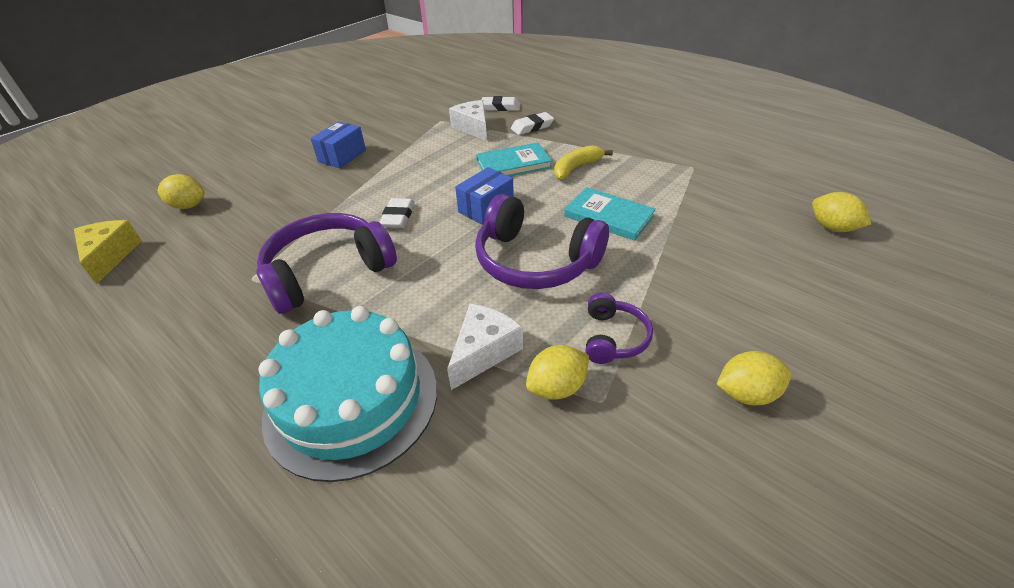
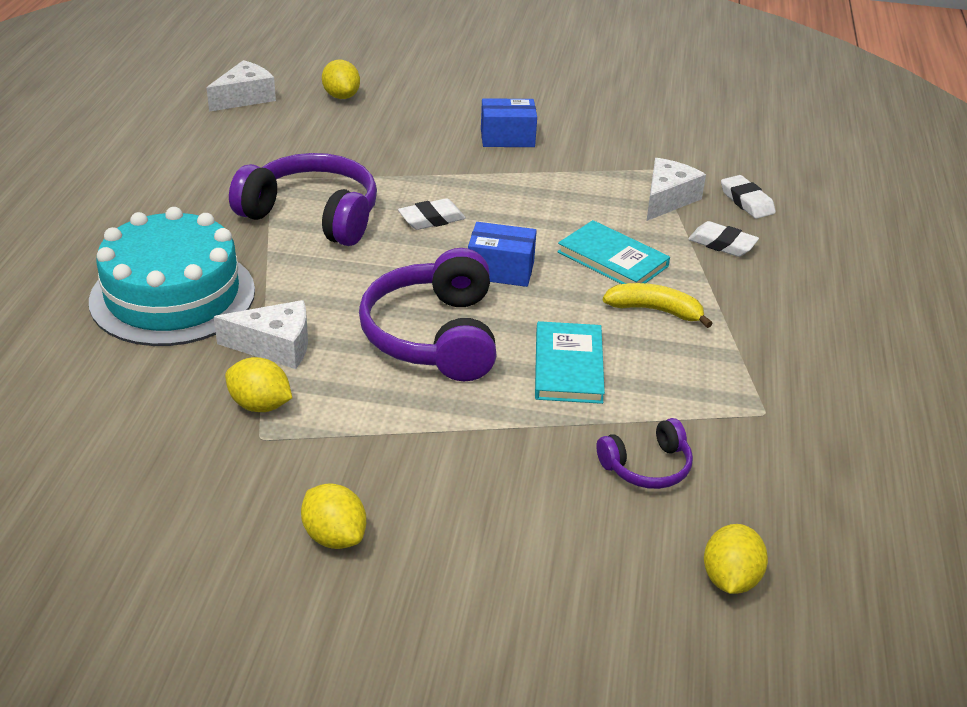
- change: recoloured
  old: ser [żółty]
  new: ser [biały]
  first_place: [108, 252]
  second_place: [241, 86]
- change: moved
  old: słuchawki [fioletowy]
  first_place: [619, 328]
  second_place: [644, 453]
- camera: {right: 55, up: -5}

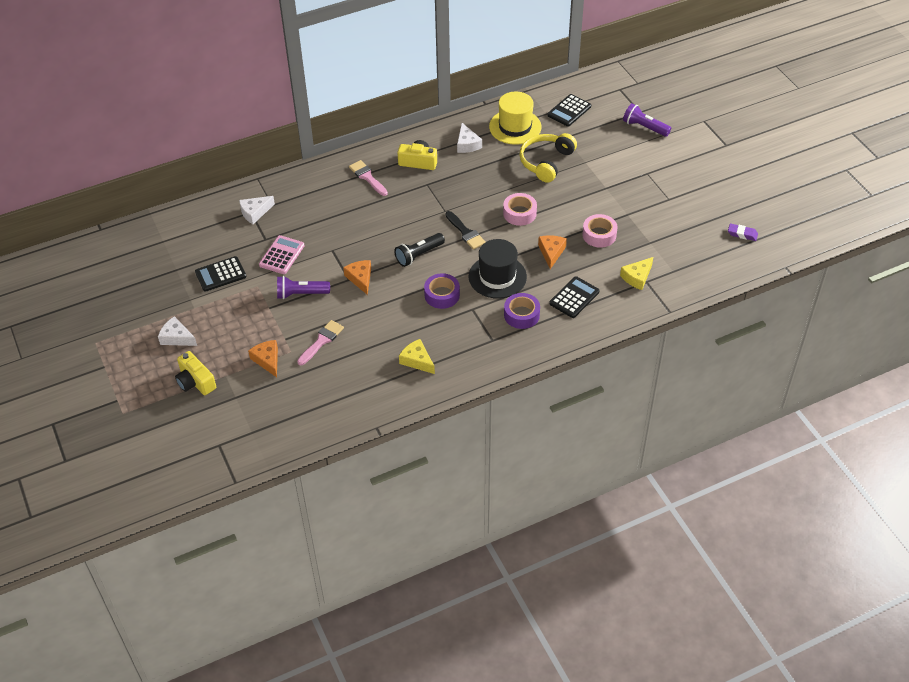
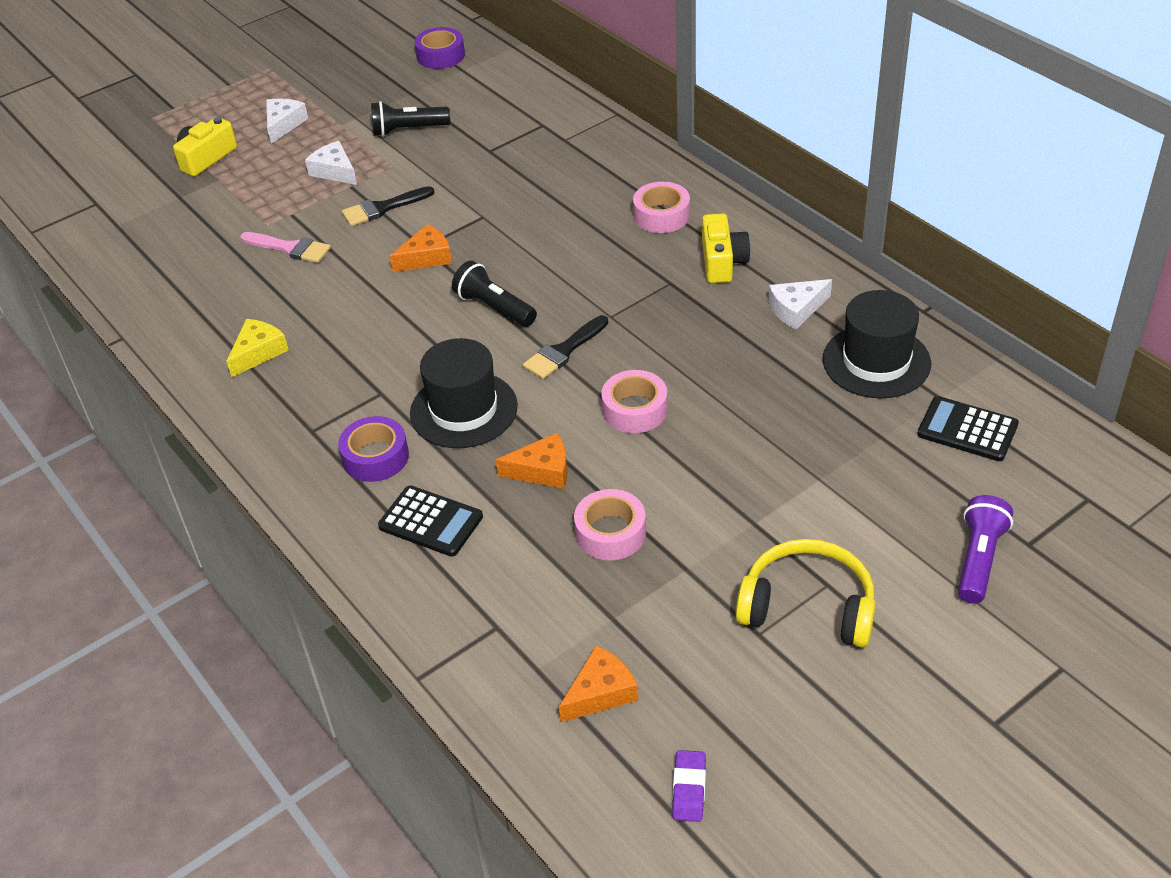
- change: replaced
  old: kalkulator [czarny]
  new: latarka [czarny]
  first_place: [220, 274]
  second_place: [410, 119]
- change: moved
  old: ser [biały]
  first_place: [257, 210]
  second_place: [331, 163]
- change: moved
  old: ser [pomarańczowy]
  first_place: [263, 358]
  second_place: [598, 683]
- change: removed
  old: kalkulator [różowy]
  first_place: [282, 254]
- change: replaced
  old: latarka [fioletowy]
  new: pędzel [czarny]
  first_place: [303, 287]
  second_place: [388, 206]
- change: replaced
  old: pędzel [różowy]
  new: taśma klejąca [różowy]
  first_place: [368, 178]
  second_place: [661, 207]
- change: moved
  old: taśma klejąca [fioletowy]
  first_place: [442, 291]
  second_place: [439, 48]
- change: recoloured
  old: kapelusz [żółty]
  new: kapelusz [czarny]
  first_place: [515, 118]
  second_place: [877, 344]
- change: moved
  old: słuchawki [żółty]
  first_place: [548, 158]
  second_place: [806, 593]
- change: removed
  old: ser [żółty]
  first_place: [636, 273]
- camera: {right: 80, up: -5}

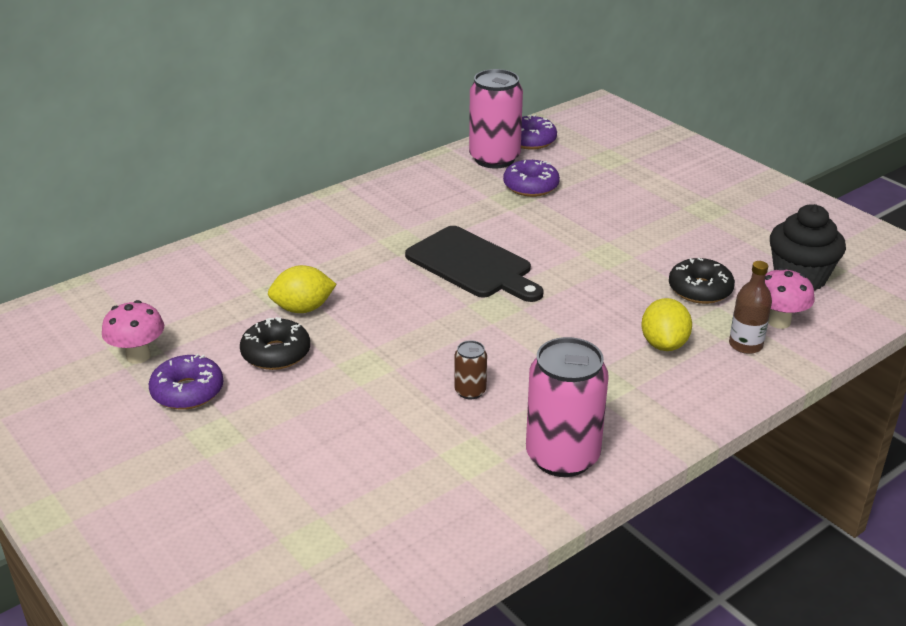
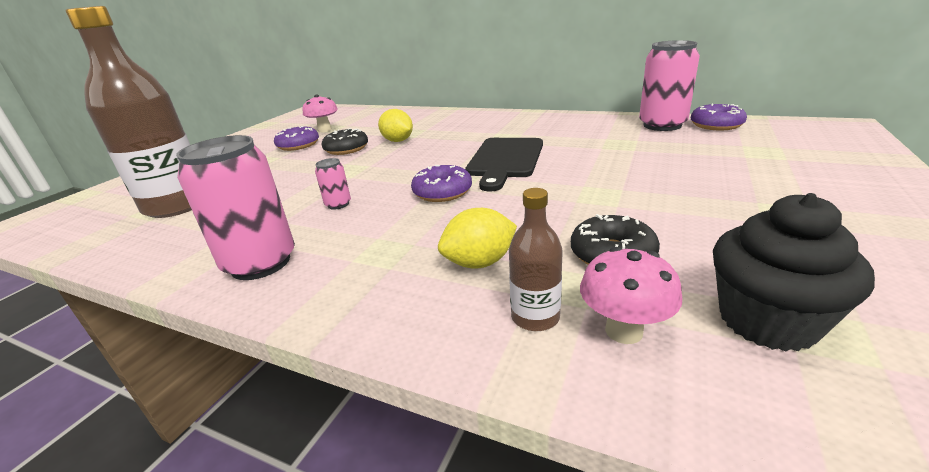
- change: recoloured
  old: puszka [brązowy]
  new: puszka [różowy]
  first_place: [471, 369]
  second_place: [333, 184]
- change: moved
  old: donut [fioletowy]
  first_place: [531, 178]
  second_place: [441, 183]
- change: added
  new: butelka [brązowy]
  second_place: [129, 112]
- camera: {right: 65, up: -5}

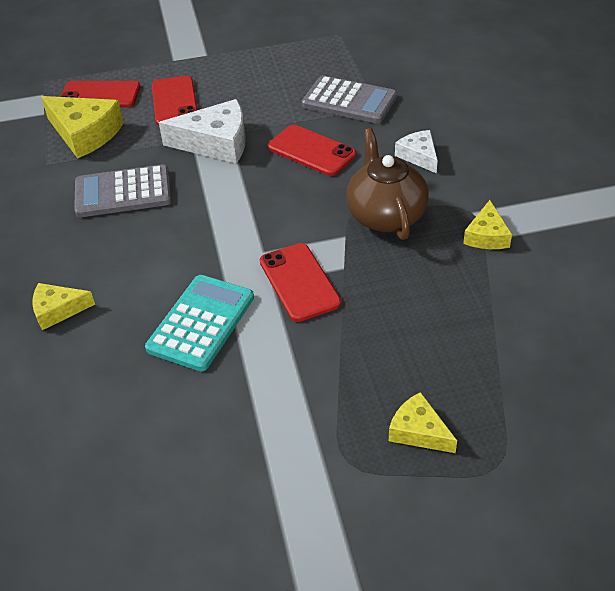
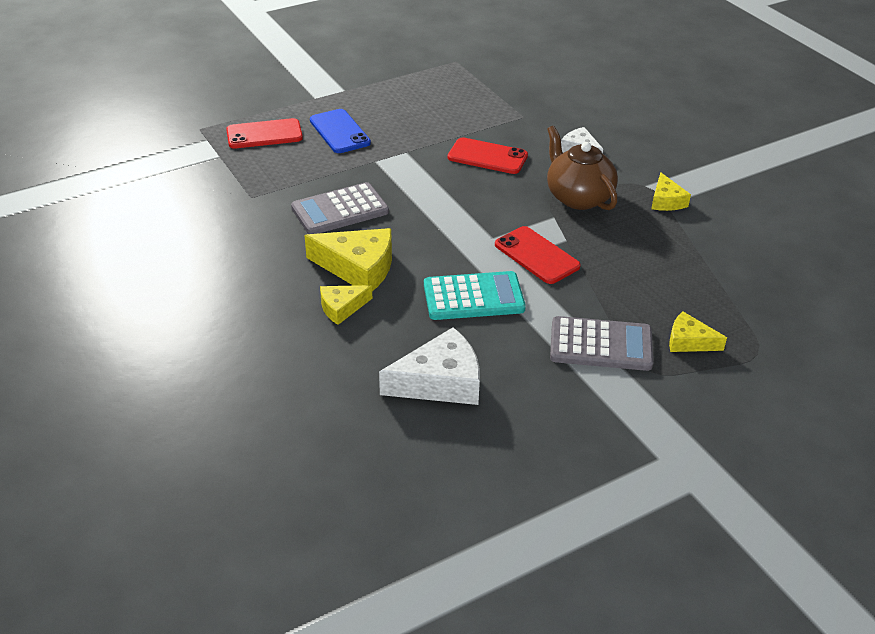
- change: moved
  old: ser [żółty]
  first_place: [82, 127]
  second_place: [348, 259]
- change: turned
  old: kalkulator [turkusowy]
  first_place: [199, 323]
  second_place: [475, 295]
  degrees: 75
- change: recoloured
  old: telefon [czerwony]
  new: telefon [niebieski]
  first_place: [175, 101]
  second_place: [340, 131]
- change: moved
  old: ser [biały]
  first_place: [202, 131]
  second_place: [429, 366]
- change: moved
  old: kalkulator [szary]
  first_place: [349, 99]
  second_place: [601, 343]
- camera: {right: -20, up: -5}

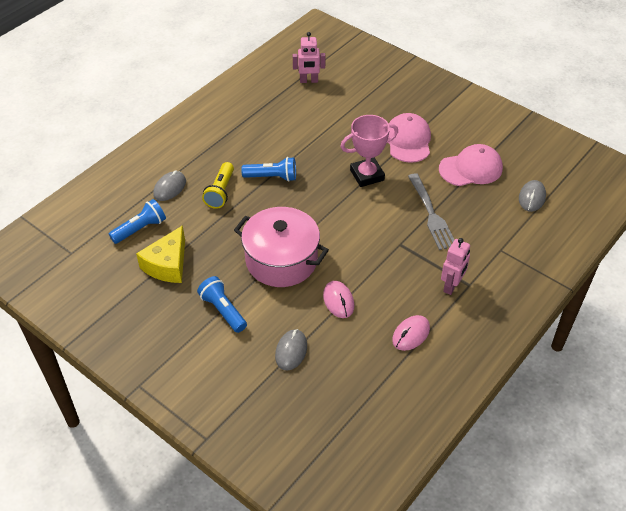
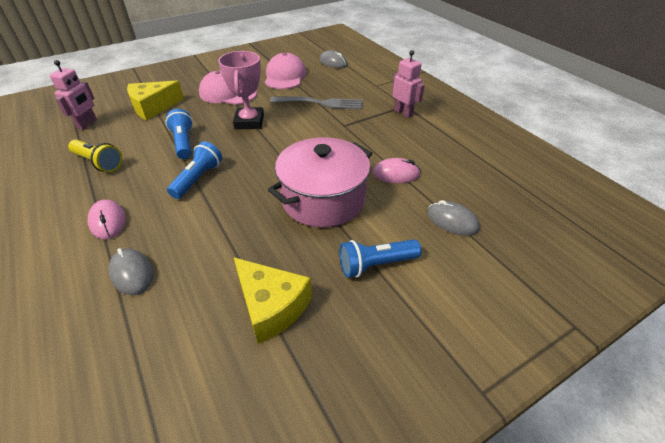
- change: moved
  old: latarka [niebieski]
  first_place: [137, 221]
  second_place: [179, 134]
- change: moved
  old: latarka [żółty]
  first_place: [218, 185]
  second_place: [95, 155]
- change: moved
  old: myszka [różowy]
  first_place: [411, 333]
  second_place: [107, 219]
- change: added
  new: ser [żółty]
  second_place: [155, 100]
- camera: {right: -70, up: -5}

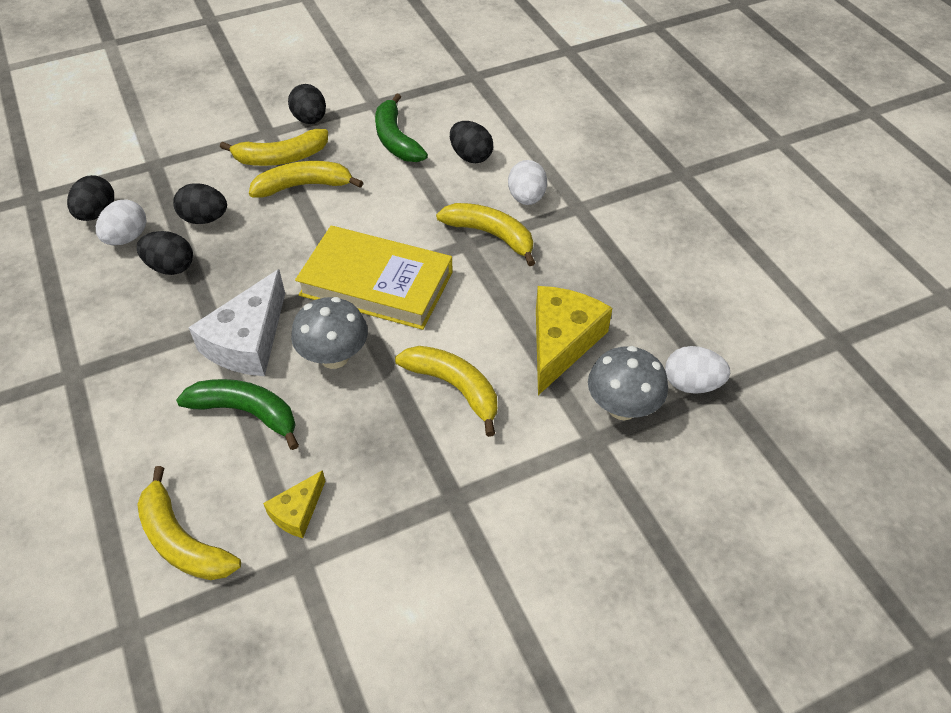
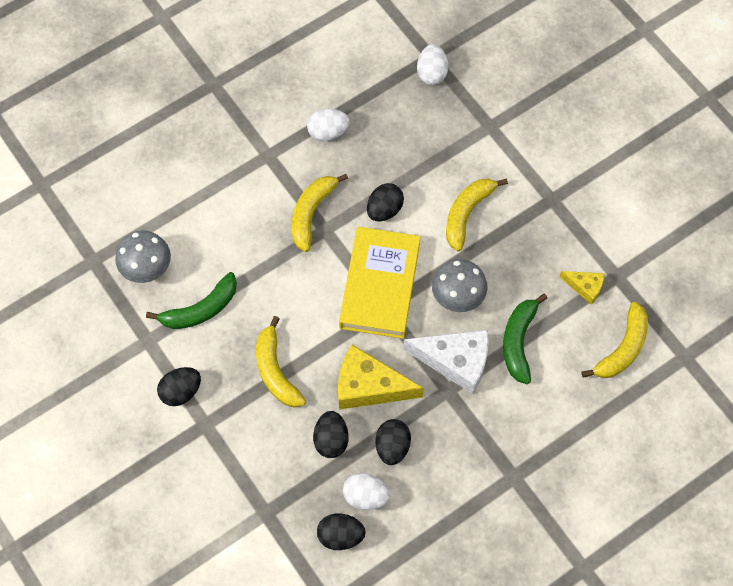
- change: removed
  old: banan [żółty]
  first_place: [274, 147]
- change: moved
  old: jajko [czarny]
  first_place: [471, 142]
  second_place: [385, 202]
- change: moved
  old: jajko [biały]
  first_place: [527, 182]
  second_place: [328, 125]
- change: moved
  old: ser [żółty]
  first_place: [574, 340]
  second_place: [381, 377]
- change: moved
  old: grzyb [szary]
  first_place: [628, 383]
  second_place: [143, 257]
- camera: {right: -100, up: 15}

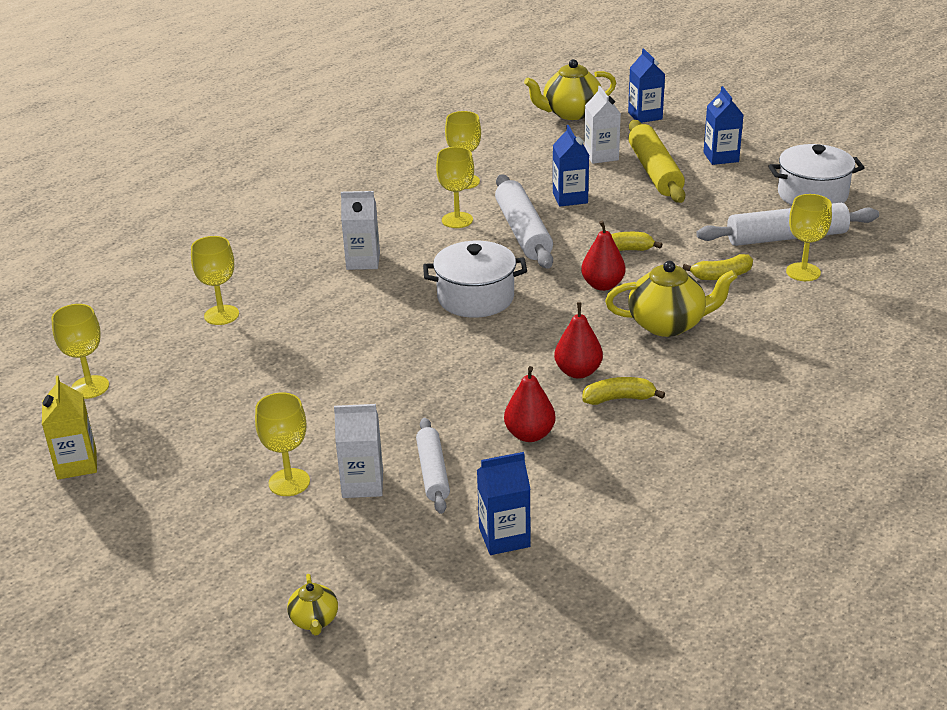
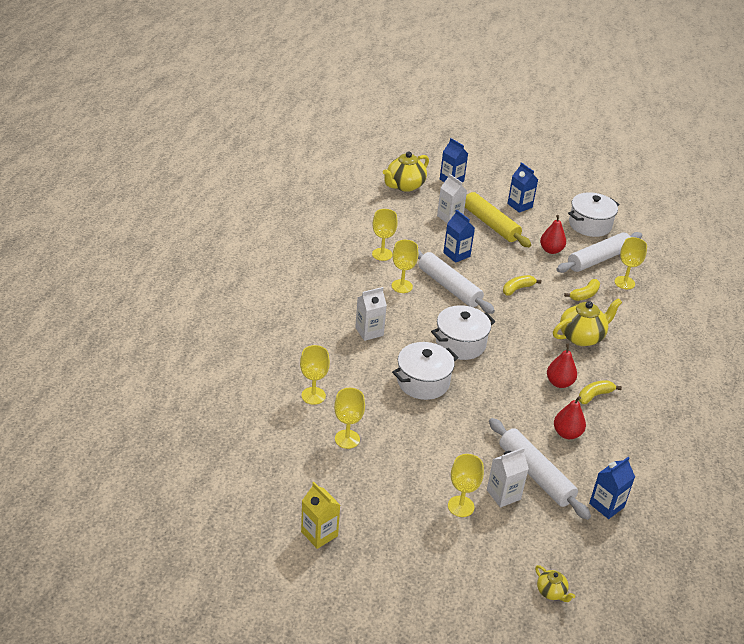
- change: moved
  old: kielich [żółty]
  first_place: [80, 351]
  second_place: [349, 418]
- change: resized
  old: wałek do ciasta [biały]
  first_place: [433, 466]
  second_place: [540, 469]
  factor: 1.64
- change: moved
  old: gruszka [czerwony]
  first_place: [603, 256]
  second_place: [553, 234]
- change: added
  new: garnek [biały]
  second_place: [425, 371]
- camera: {right: -30, up: 5}

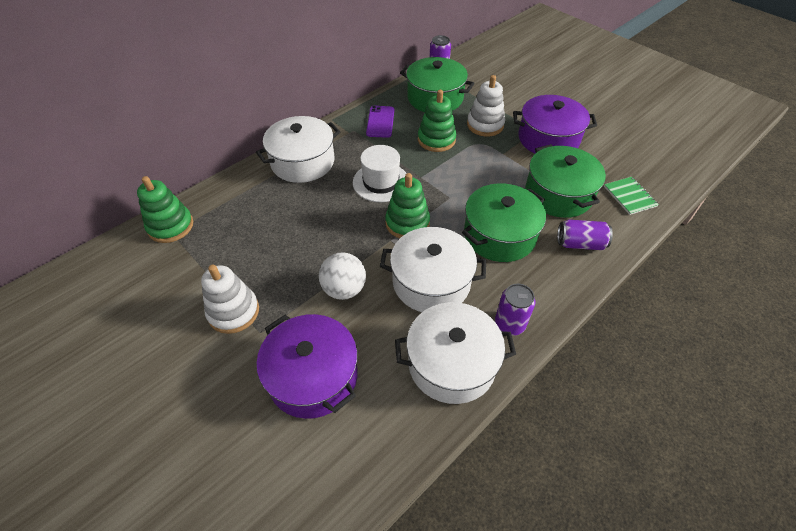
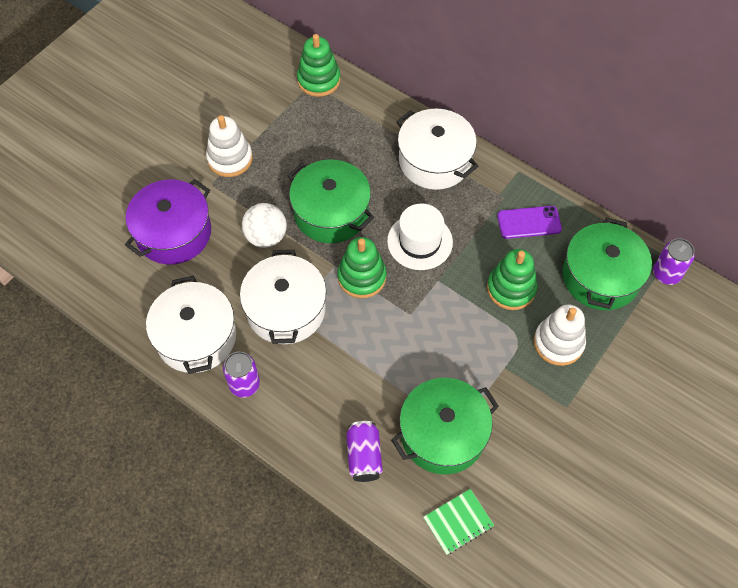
- change: moved
  old: garnek [zielony]
  first_place: [504, 222]
  second_place: [330, 201]
- change: removed
  old: garnek [fioletowy]
  first_place: [555, 124]
- camera: {right: 80, up: 10}

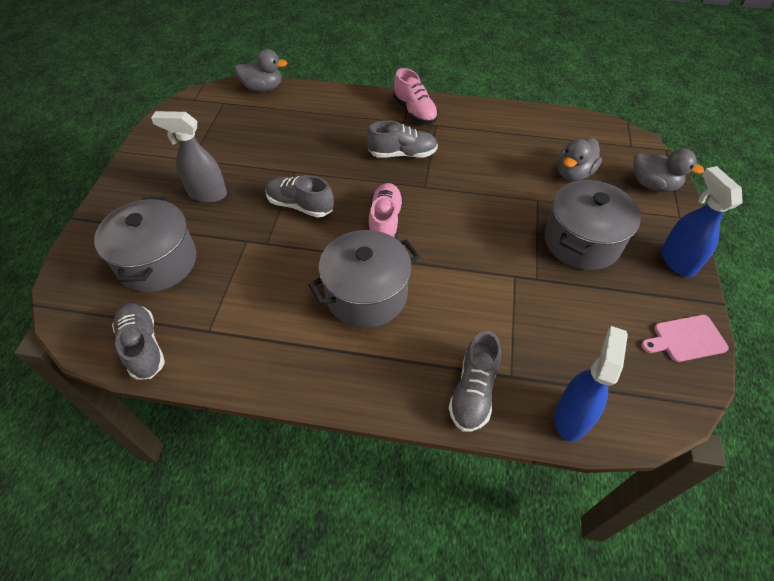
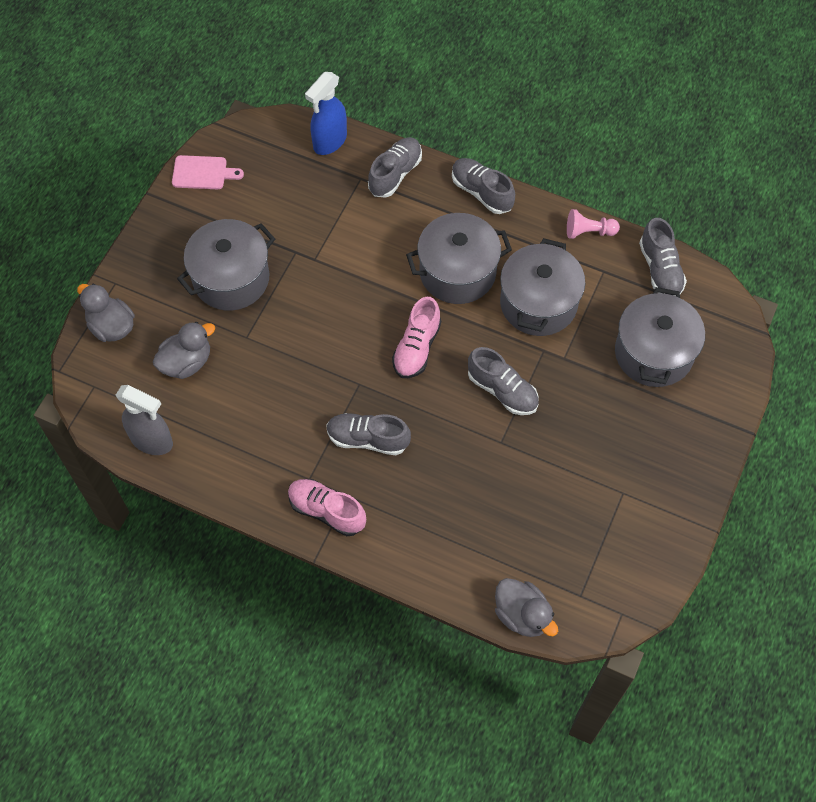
- change: moved
  old: spryskiwacz [szary]
  first_place: [189, 157]
  second_place: [144, 420]
- change: turned
  old: kaczka [szary]
  first_place: [261, 70]
  second_place: [526, 607]
  degrees: -150
- change: turned
  old: but [różowy]
  first_place: [415, 96]
  second_place: [327, 507]
  degrees: -45
- change: removed
  old: spryskiwacz [niebieski]
  first_place: [702, 221]
- change: added
  new: but [szary]
  second_place: [483, 186]
- change: added
  new: garnek [szary]
  second_place: [542, 287]
- change: added
  new: pionek [różowy]
  second_place: [593, 224]
- camera: {right: -165, up: 10}

